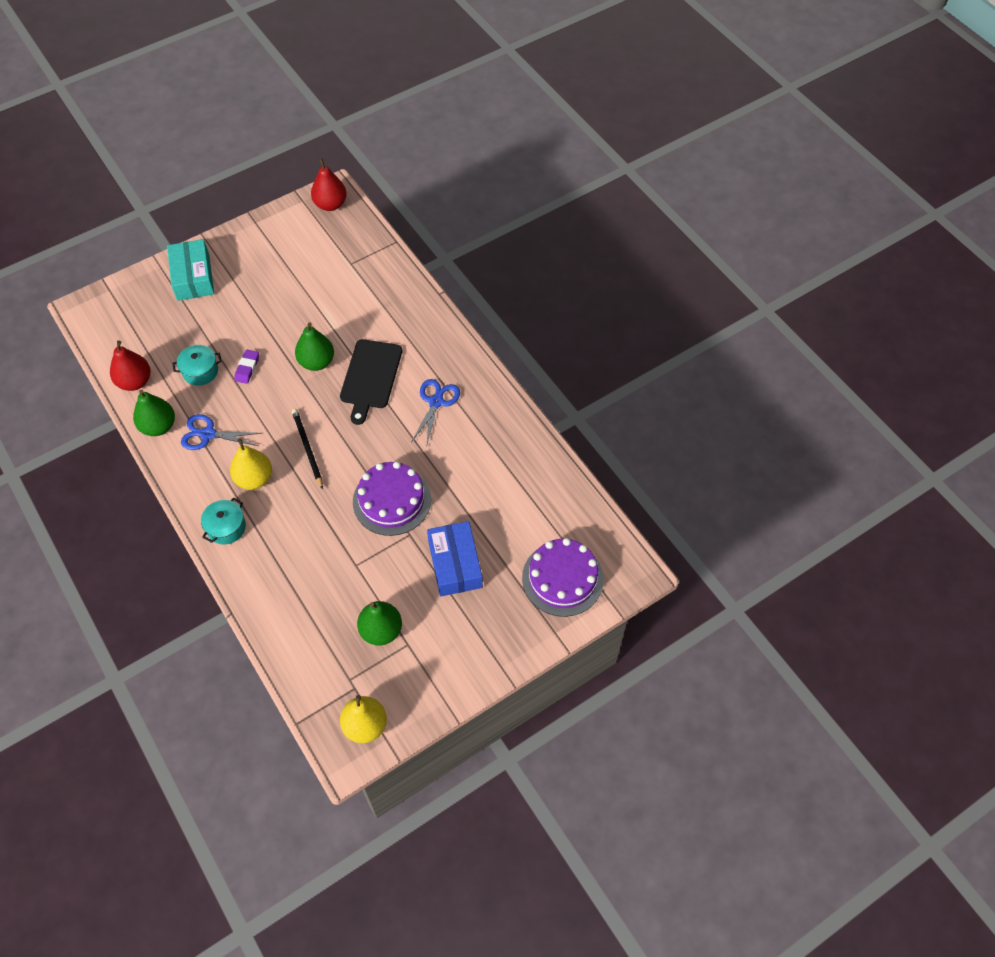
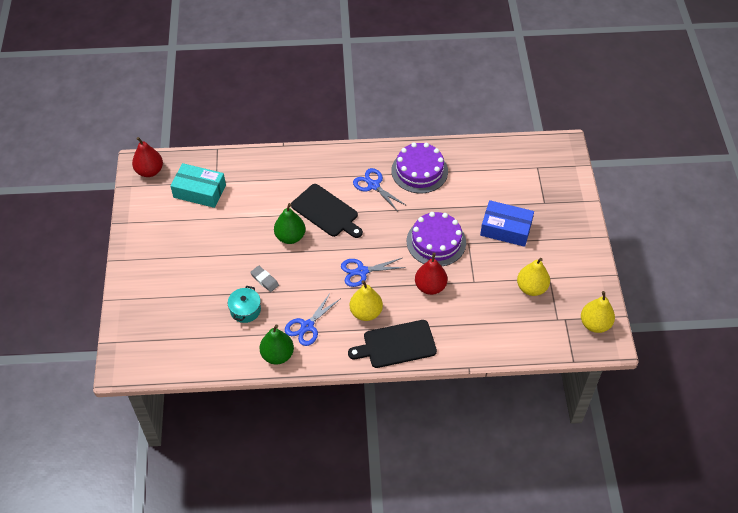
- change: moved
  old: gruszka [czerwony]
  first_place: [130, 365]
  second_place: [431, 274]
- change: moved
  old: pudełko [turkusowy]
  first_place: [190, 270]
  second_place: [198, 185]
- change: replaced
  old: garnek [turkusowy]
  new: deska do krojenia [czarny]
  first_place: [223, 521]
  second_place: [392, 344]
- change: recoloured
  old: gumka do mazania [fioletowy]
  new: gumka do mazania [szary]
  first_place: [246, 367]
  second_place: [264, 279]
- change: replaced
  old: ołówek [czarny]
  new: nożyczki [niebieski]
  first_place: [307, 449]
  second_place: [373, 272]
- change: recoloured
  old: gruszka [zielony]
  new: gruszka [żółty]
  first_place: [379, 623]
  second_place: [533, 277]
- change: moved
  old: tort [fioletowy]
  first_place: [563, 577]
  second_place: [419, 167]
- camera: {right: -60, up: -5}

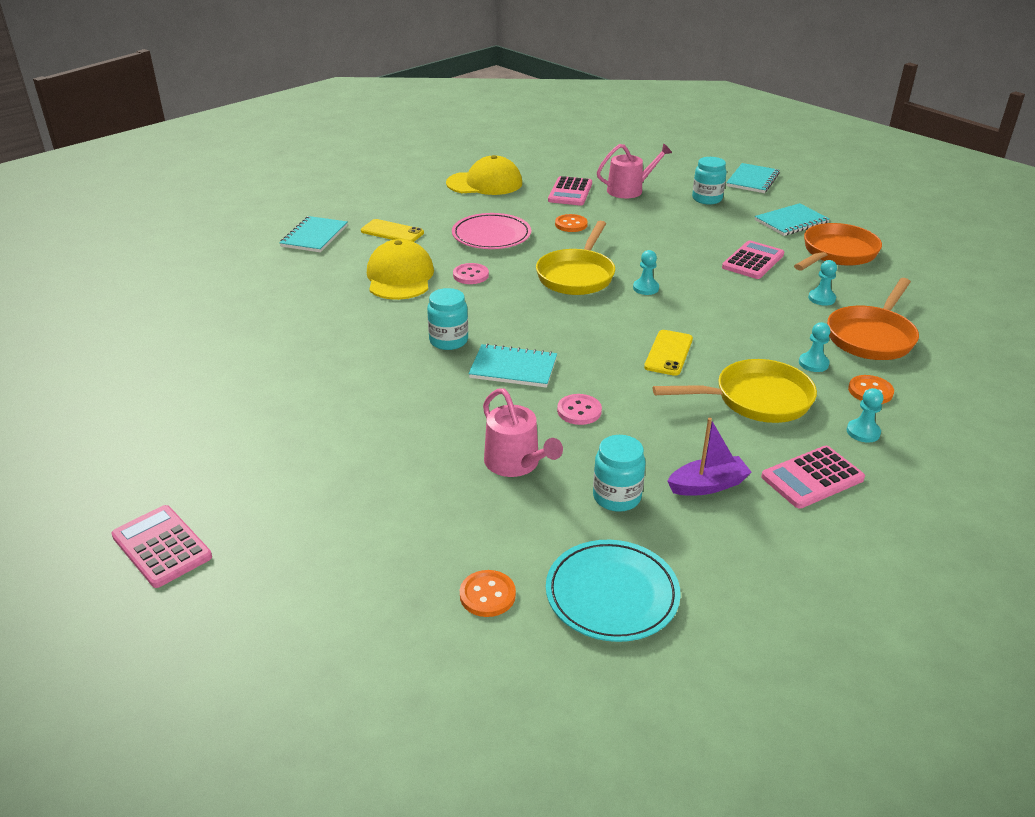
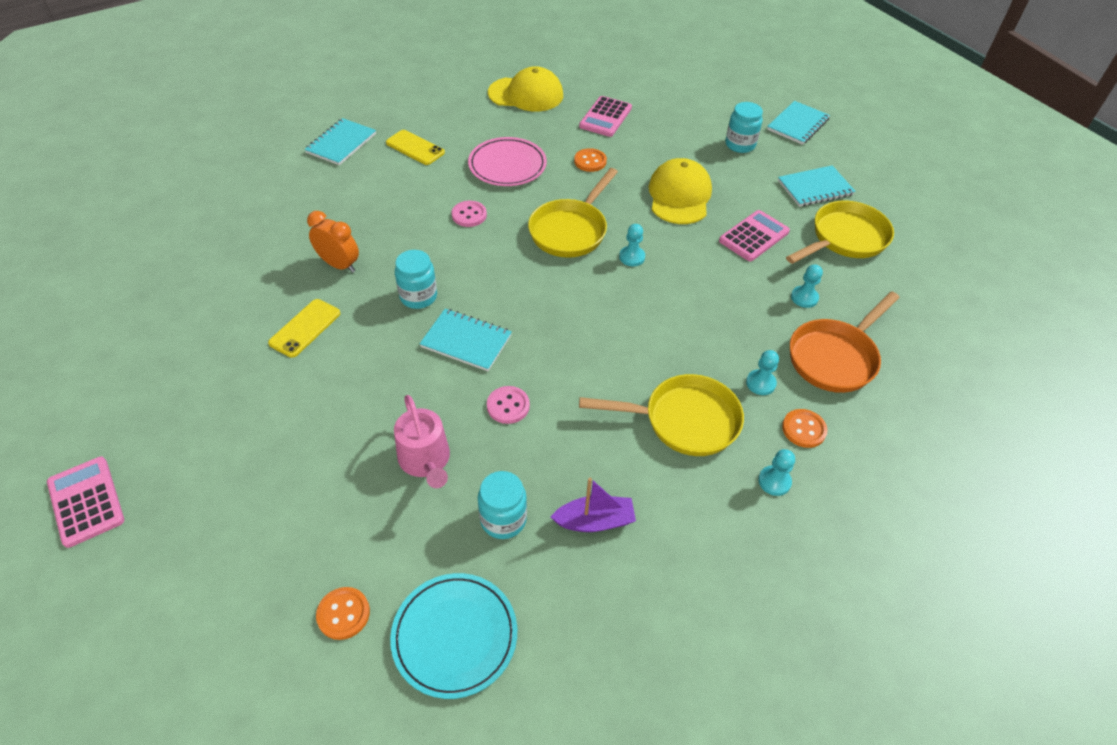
- change: moved
  old: czapka [żółty]
  first_place: [400, 269]
  second_place: [680, 191]
- change: removed
  old: konewka [różowy]
  first_place: [634, 170]
- change: moved
  old: telefon [żółty]
  first_place: [668, 353]
  second_place: [304, 328]
- change: removed
  old: kalkulator [różowy]
  first_place: [813, 477]
- change: recoloured
  old: patelnia [pomarańczowy]
  new: patelnia [żółty]
  first_place: [838, 247]
  second_place: [840, 232]
- change: added
  new: budzik [pomarańczowy]
  second_place: [333, 242]
- camera: {right: 10, up: 15}

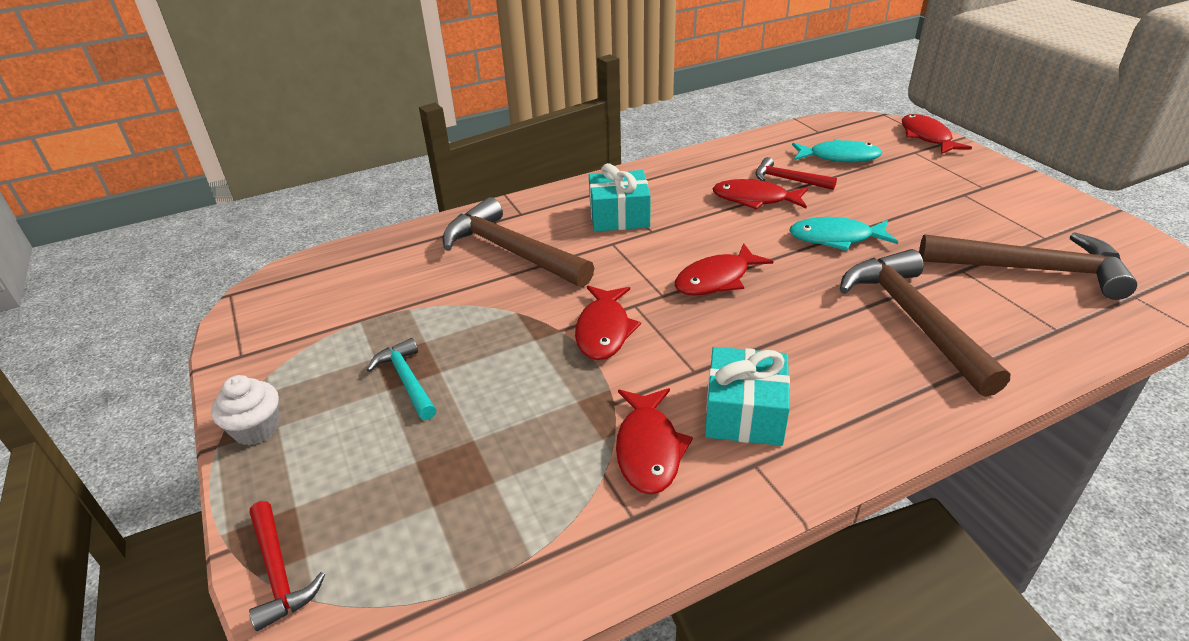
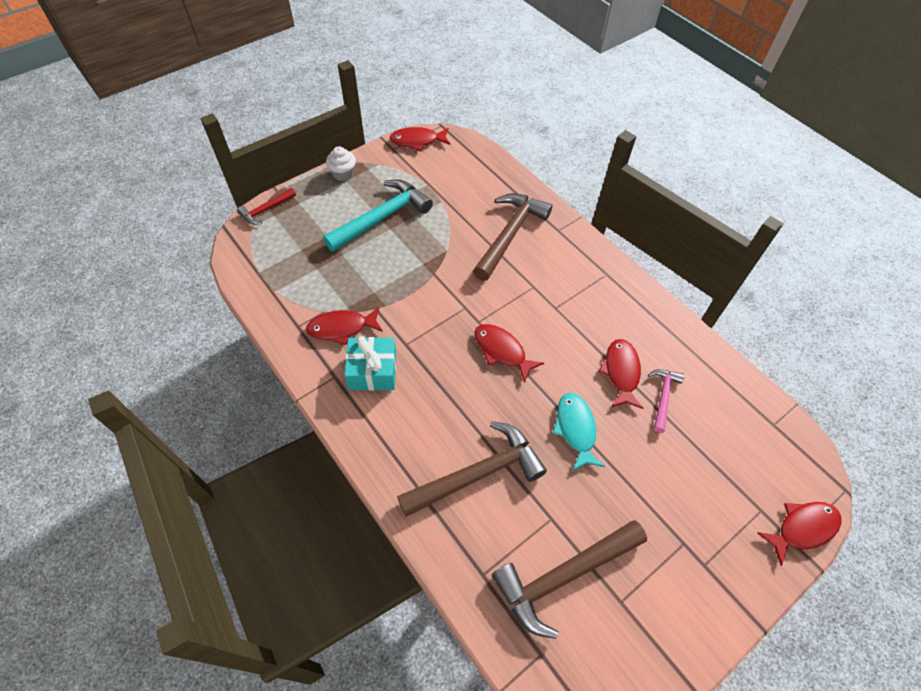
- change: resized
  old: młotek [turkusowy]
  first_place: [401, 379]
  second_place: [378, 215]
  factor: 1.91
- change: moved
  old: ryba [czerwony]
  first_place: [608, 323]
  second_place: [419, 139]
- change: removed
  old: prezent [turkusowy]
  first_place: [620, 197]
- change: recoloured
  old: młotek [czerwony]
  new: młotek [różowy]
  first_place: [796, 173]
  second_place: [666, 401]
- change: removed
  old: ryba [turkusowy]
  first_place: [837, 150]
- change: turned
  old: młotek [brązowy]
  first_place: [1028, 266]
  second_place: [569, 579]
  degrees: 60
- camera: {right: 75, up: 20}

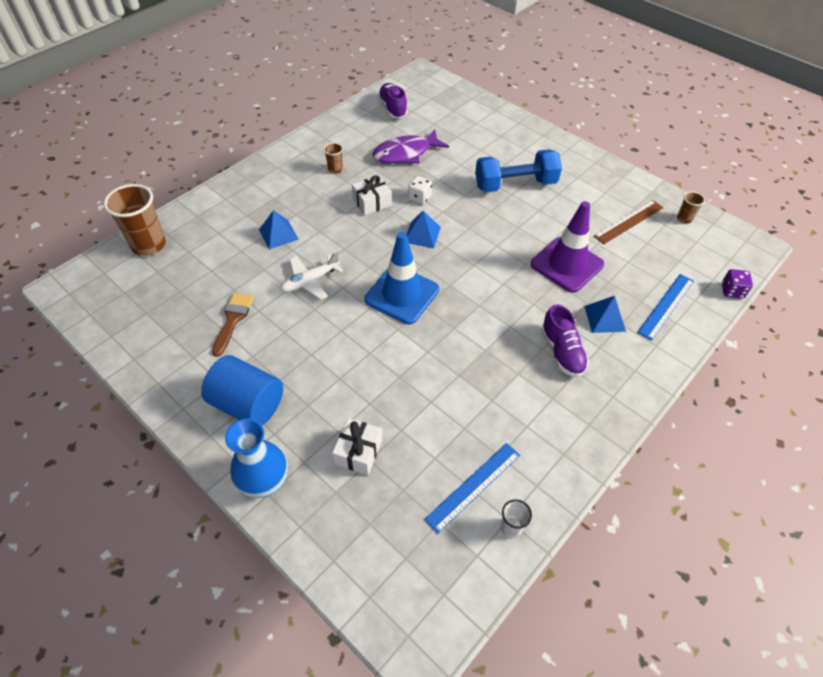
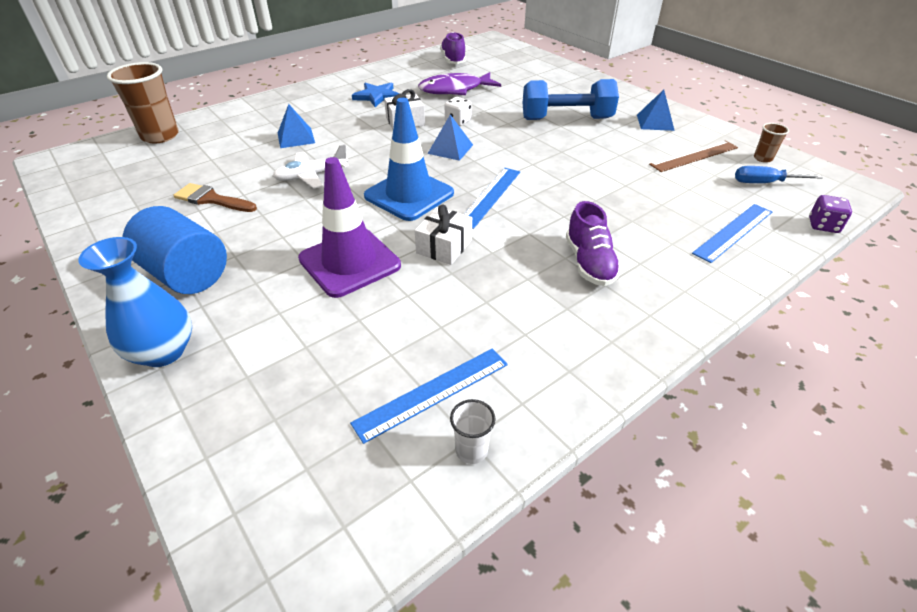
- change: turned
  old: pędzel [brązowy]
  first_place: [233, 325]
  second_place: [215, 197]
  degrees: -90
- change: replaced
  old: szklanka [brązowy]
  new: gwiazda [niebieski]
  first_place: [333, 158]
  second_place: [375, 95]
- change: moved
  old: prezent [biały]
  first_place: [357, 446]
  second_place: [443, 235]
- change: moved
  old: pachołek [fioletowy]
  first_place: [567, 247]
  second_place: [349, 227]
- change: moved
  old: piramida [niebieski]
  first_place: [605, 314]
  second_place: [656, 110]
- change: added
  new: linijka [niebieski]
  second_place: [492, 198]
- change: added
  new: śrubokręt [niebieski]
  second_place: [779, 174]
- camera: {right: 10, up: -10}

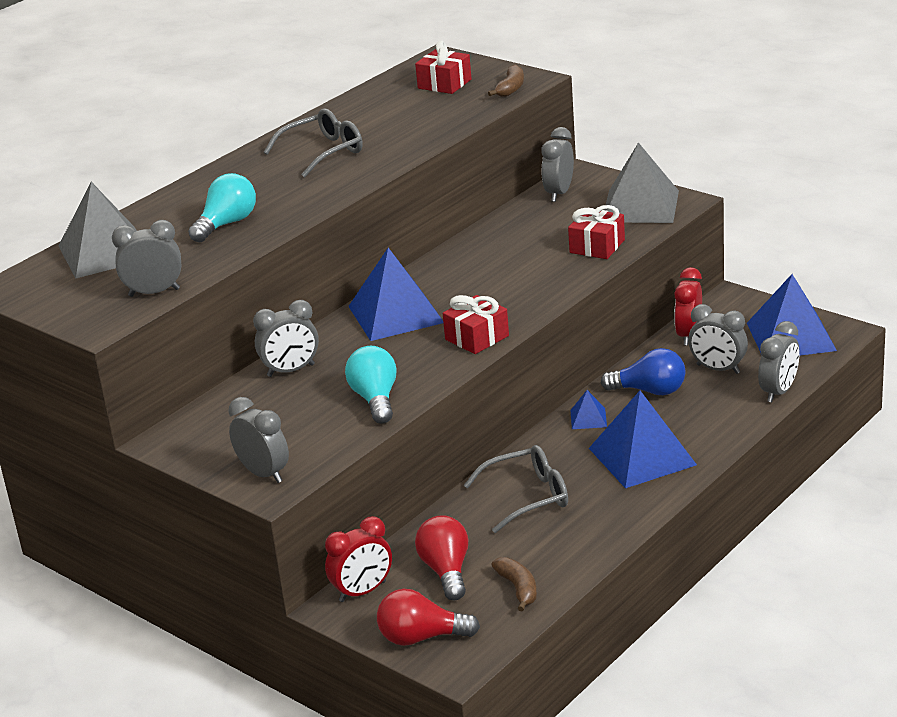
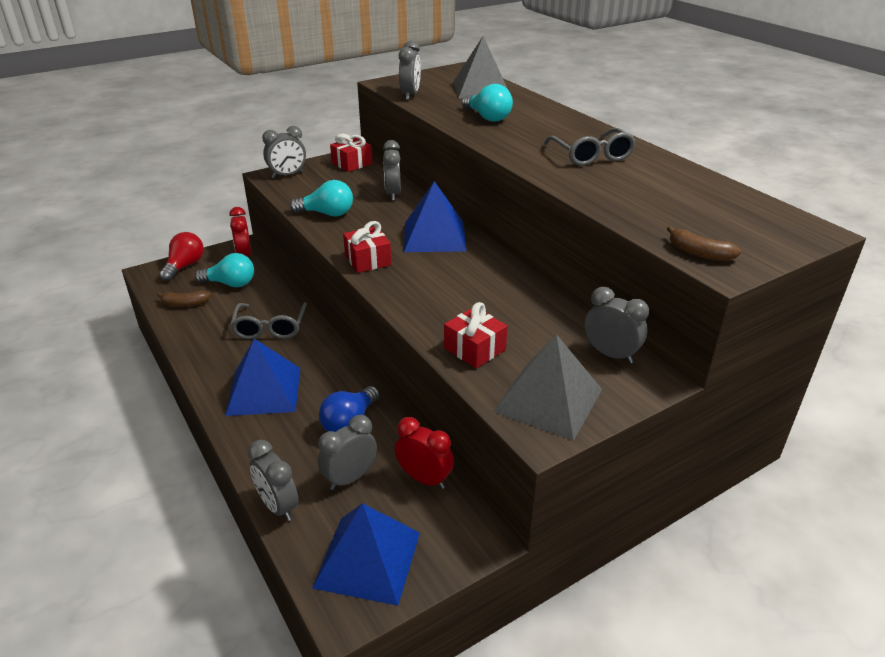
- change: moved
  old: prezent [czerwony]
  first_place: [443, 67]
  second_place: [351, 152]
- change: recoloured
  old: żarówka [czerwony]
  new: żarówka [turkusowy]
  first_place: [441, 557]
  second_place: [224, 270]
- change: removed
  old: piramida [niebieski]
  first_place: [588, 409]
- camera: {right: 105, up: 5}

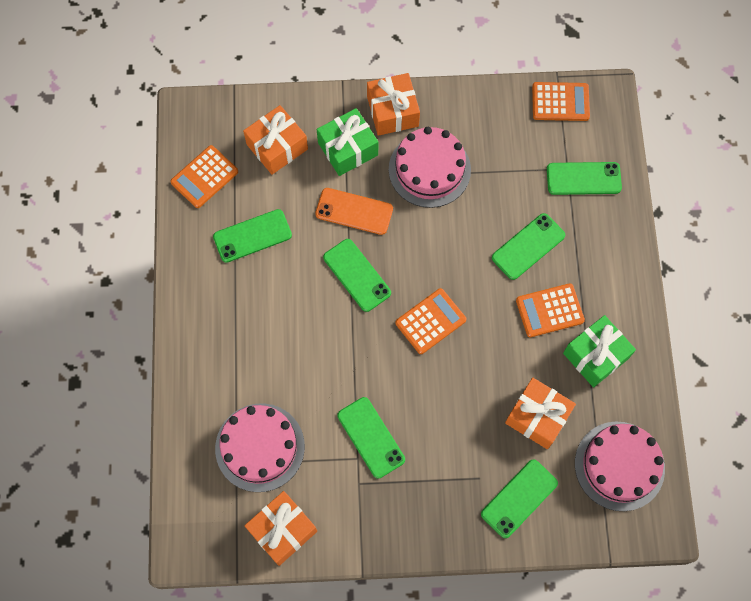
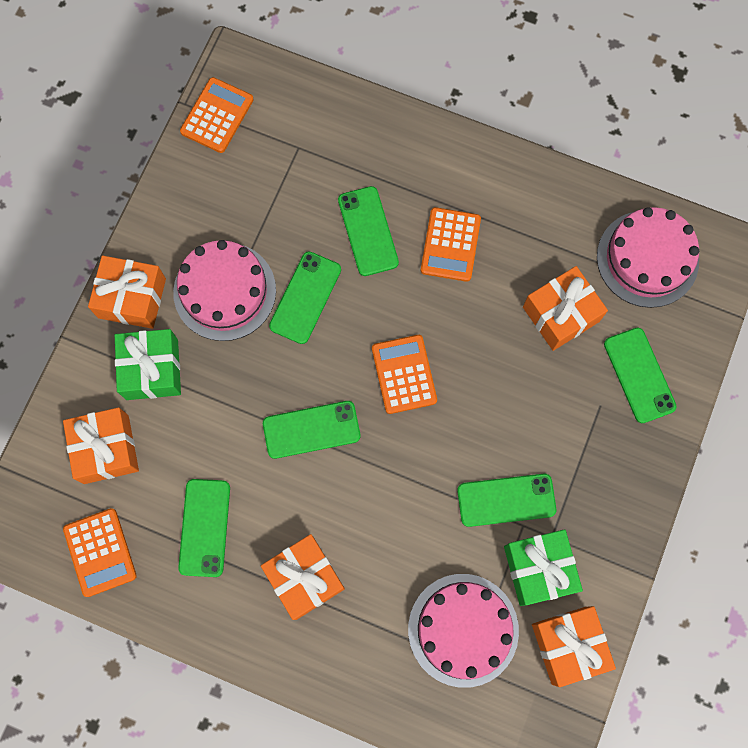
- change: removed
  old: telefon [pomarańczowy]
  first_place: [354, 211]
- change: moved
  old: telefon [zielony]
  first_place: [584, 178]
  second_place: [305, 298]
- change: moved
  old: prezent [zielony]
  first_place: [599, 351]
  second_place: [543, 567]
- change: added
  new: prezent [pomarańczowy]
  second_place: [303, 577]
- camera: {right: -65, up: 5}

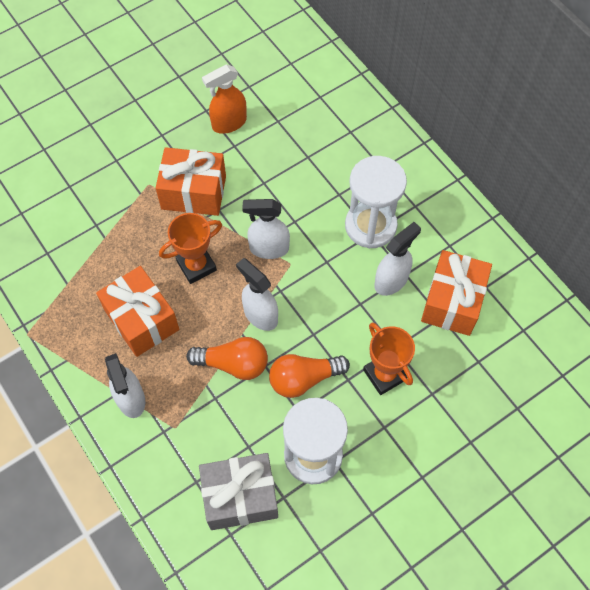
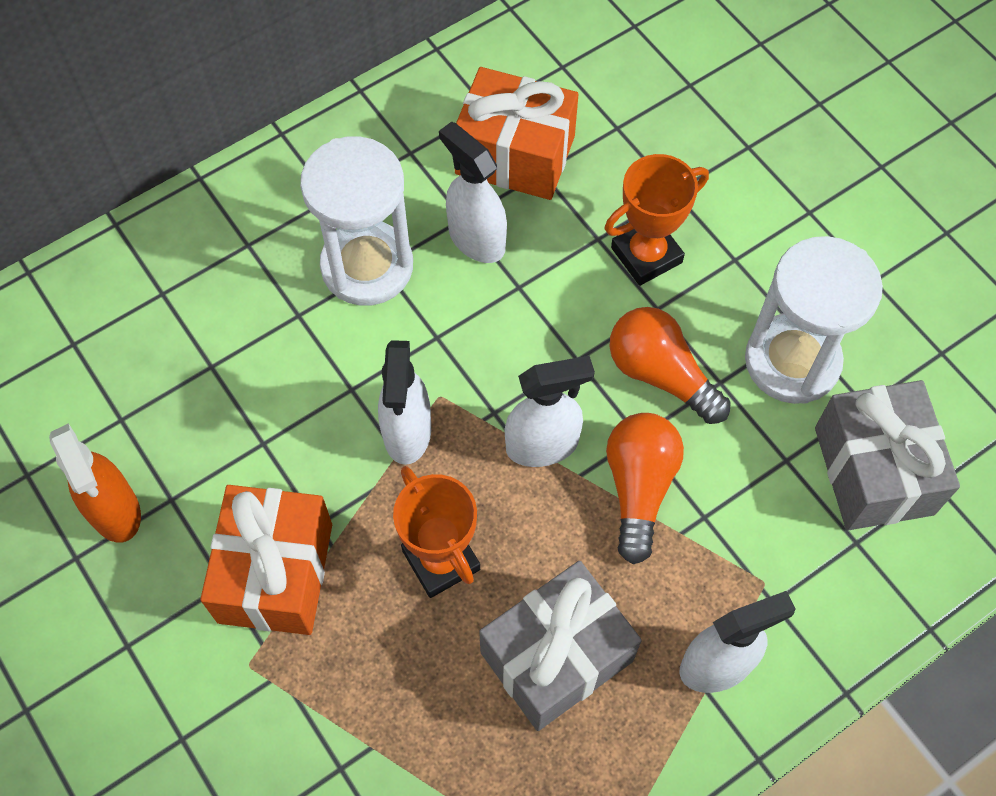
- change: recoloured
  old: prezent [pomarańczowy]
  new: prezent [szary]
  first_place: [137, 311]
  second_place: [560, 646]
- change: turned
  old: spryskiwacz [biały]
  first_place: [257, 294]
  second_place: [550, 411]
  degrees: -150
- change: turned
  old: żarówka [pomarańczowy]
  first_place: [309, 376]
  second_place: [670, 365]
  degrees: 150
- camera: {right: -90, up: 0}

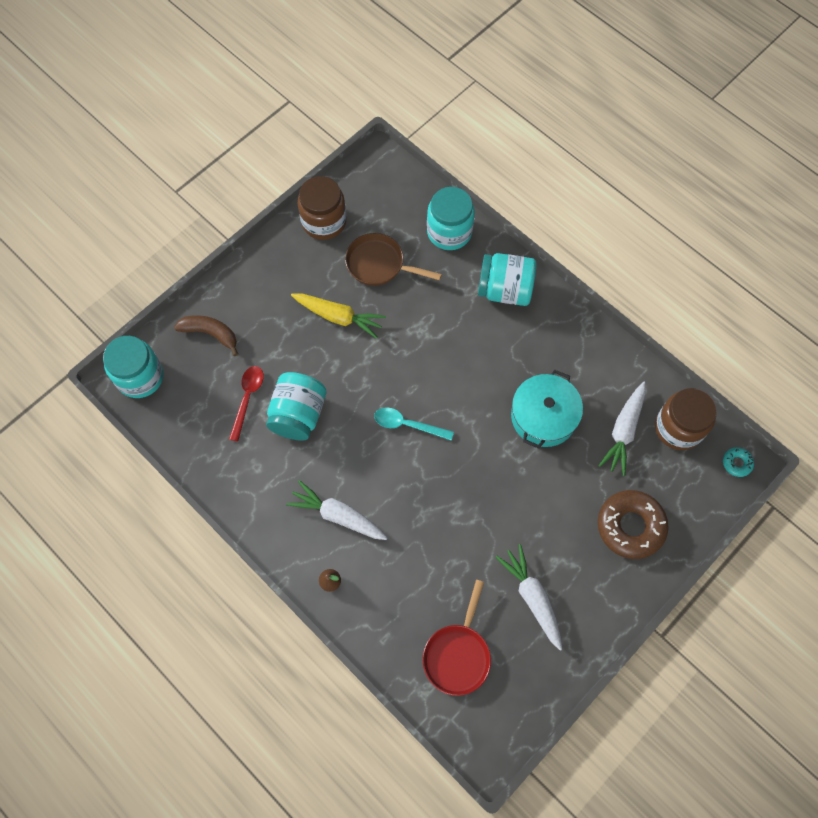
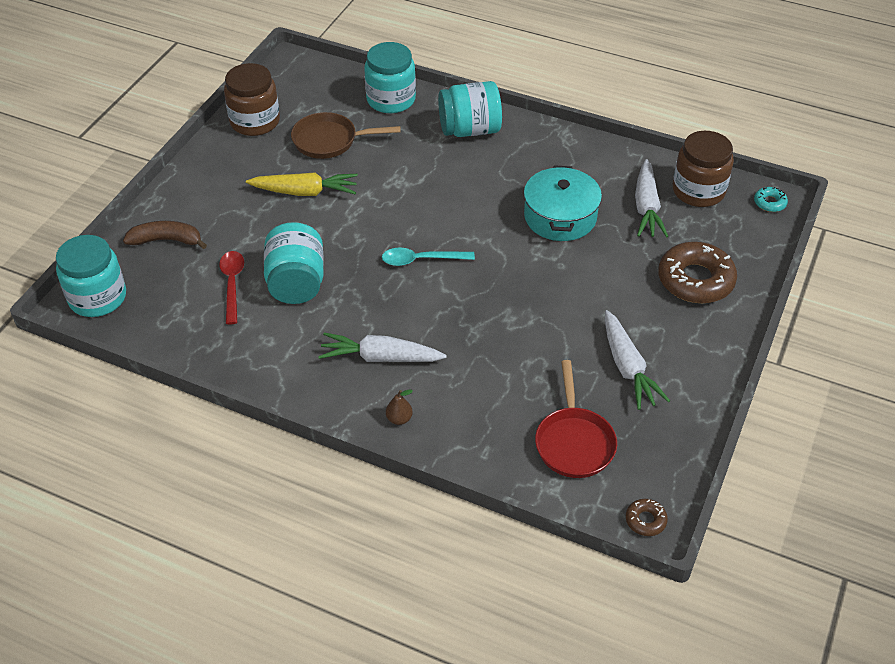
- change: turned
  old: marchewka [biały]
  first_place: [529, 597]
  second_place: [637, 360]
  degrees: -150
- change: added
  new: donut [brązowy]
  second_place: [647, 517]
- camera: {right: -20, up: -20}

